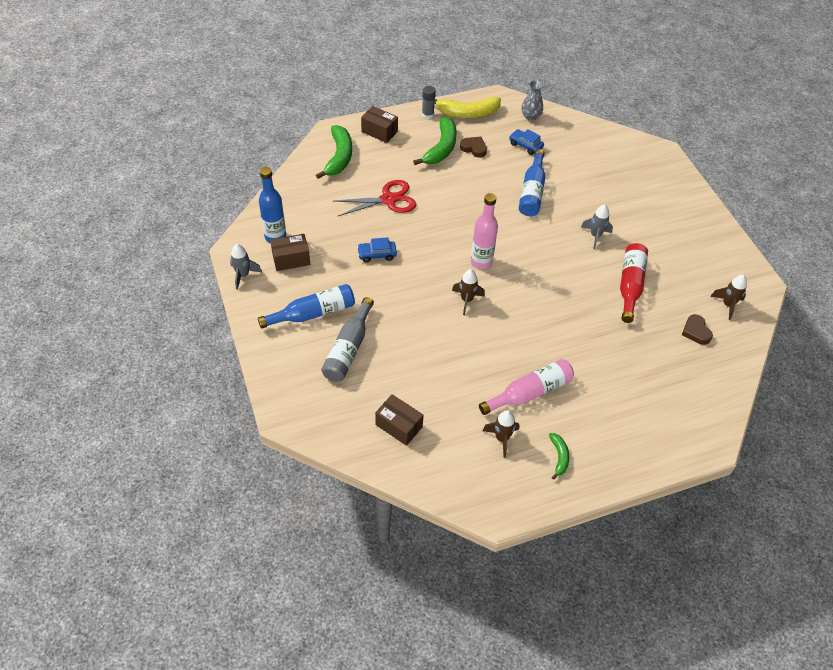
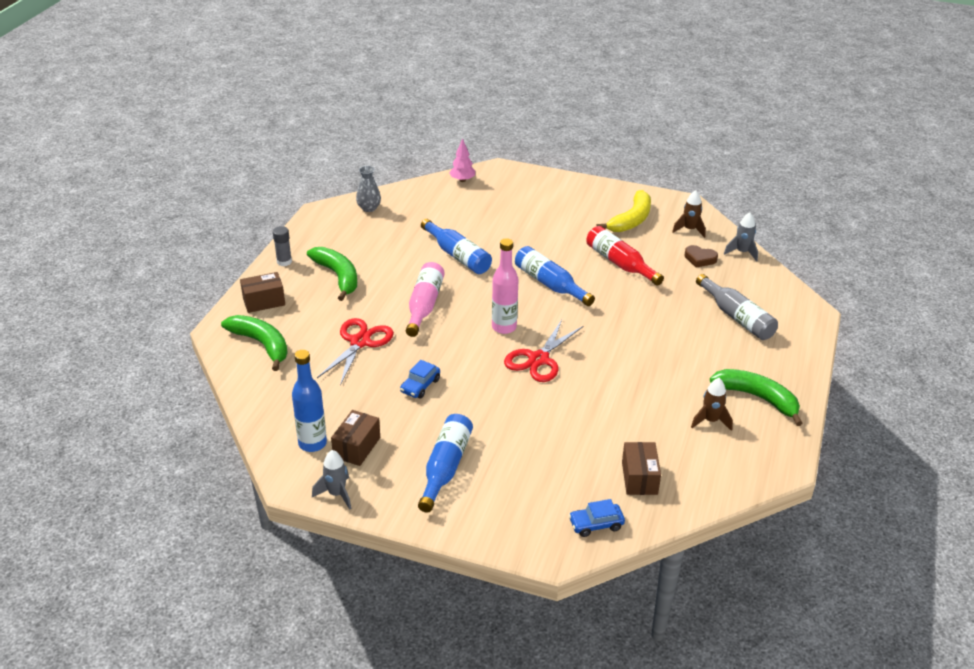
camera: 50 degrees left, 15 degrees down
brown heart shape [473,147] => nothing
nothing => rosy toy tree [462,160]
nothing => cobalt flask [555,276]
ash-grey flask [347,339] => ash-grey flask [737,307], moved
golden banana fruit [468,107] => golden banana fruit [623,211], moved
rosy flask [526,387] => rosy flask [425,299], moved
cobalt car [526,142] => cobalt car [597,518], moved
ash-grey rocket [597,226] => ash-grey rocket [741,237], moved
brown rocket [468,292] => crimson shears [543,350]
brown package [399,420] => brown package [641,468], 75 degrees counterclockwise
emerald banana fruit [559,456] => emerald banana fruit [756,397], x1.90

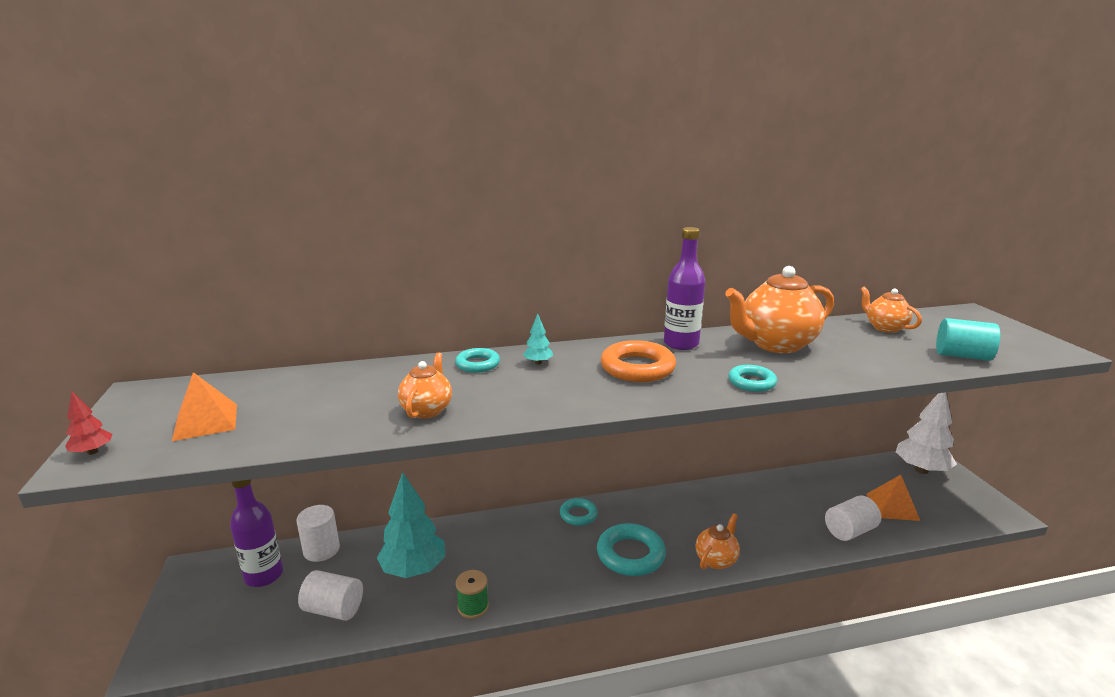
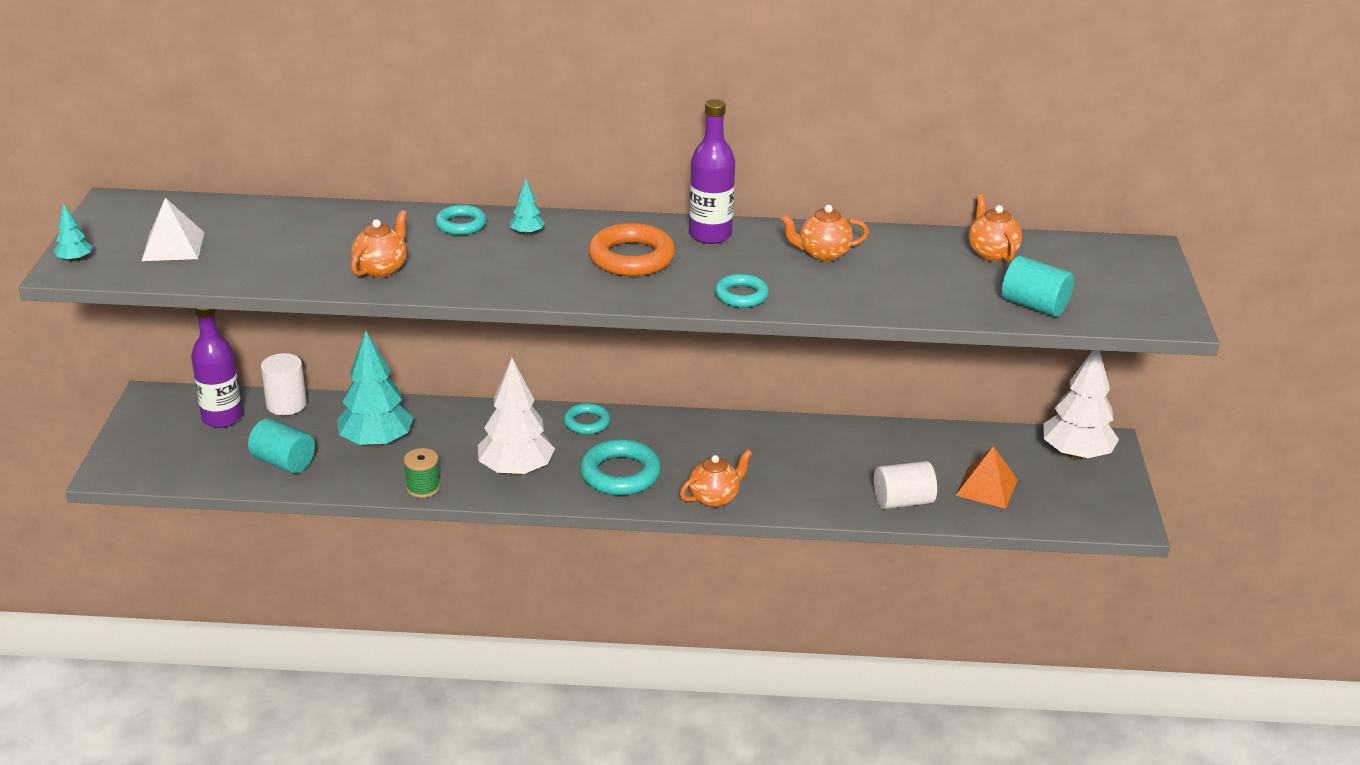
camera: 15 degrees right, 10 degrees up
nothing => white toy tree [516,417]
crimson toy tree [88,423] => turquoise toy tree [73,233]
bright orange pyramid [204,406] => white pyramid [173,229]
white cylinder [330,595] => turquoise cylinder [281,446]
bright orange tea pot [779,309] => bright orange tea pot [825,233], x0.55

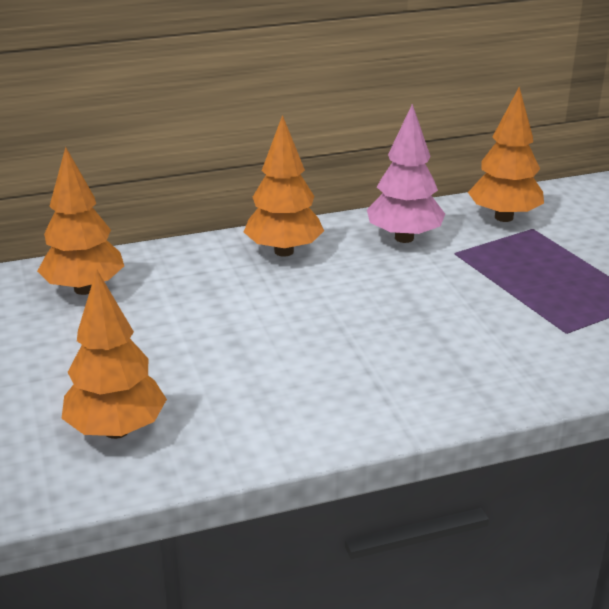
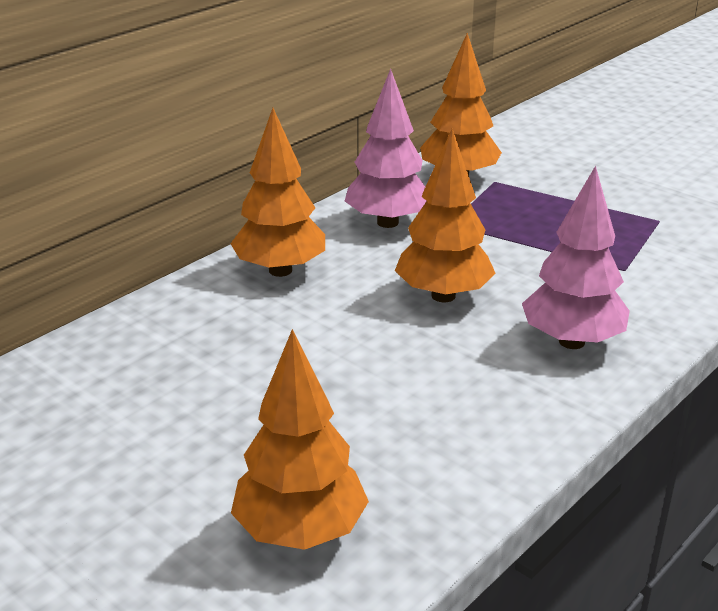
camera: 30 degrees left, 0 degrees up
nothing => rosy toy tree [576,257]
bright orange toy tree [80,221] => bright orange toy tree [445,215], moved

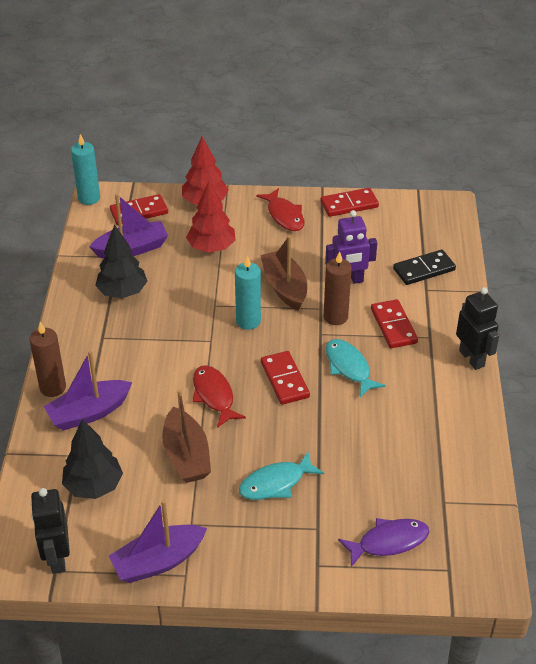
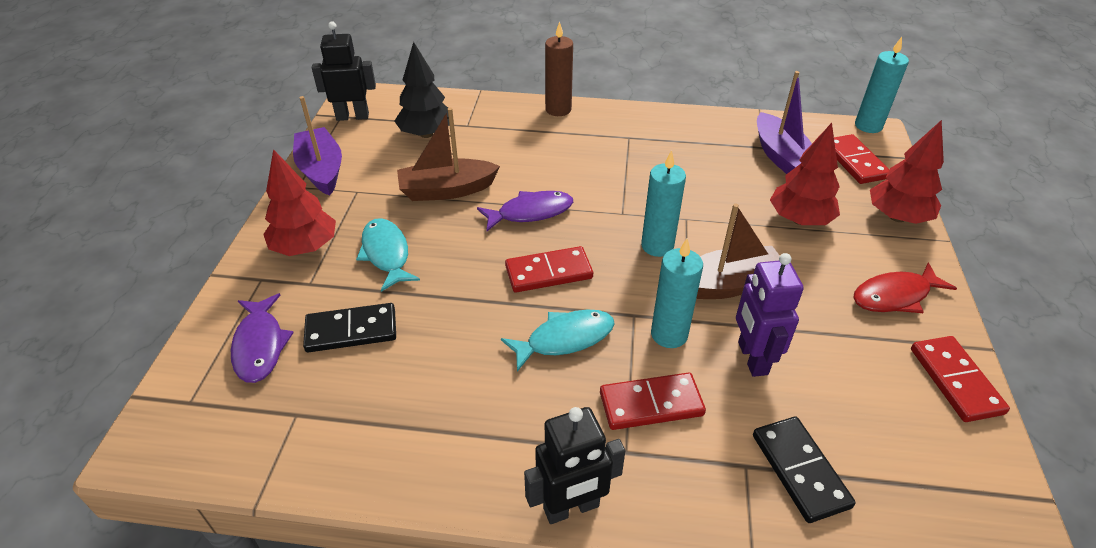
camera: 95 degrees right, 0 degrees up
purple sailboat [87,391] => nothing
black toy tree [121,261] => nothing
nothing => crimson toy tree [299,202]
nothing => black domino tile [349,327]
crimson fish figure [219,396] => purple fish figure [525,211]
brown pillar candle [338,288] => turquoise pillar candle [677,293]

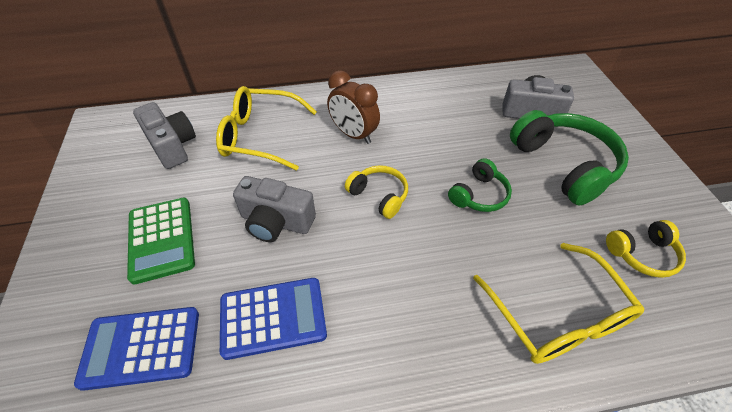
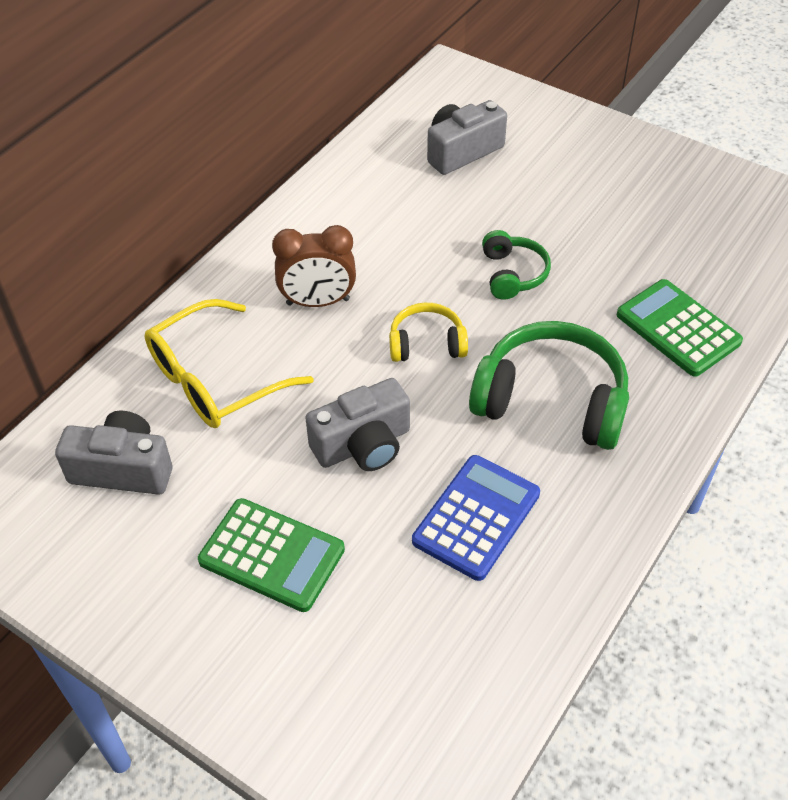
camera: 45 degrees left, 0 degrees up
cobalt adding machine [136,349] => nothing
golden headset [646,249] => nothing
emerald headset [569,158] => emerald headset [549,385], moved
golden eyeglasses [558,303] => emerald adding machine [680,328]

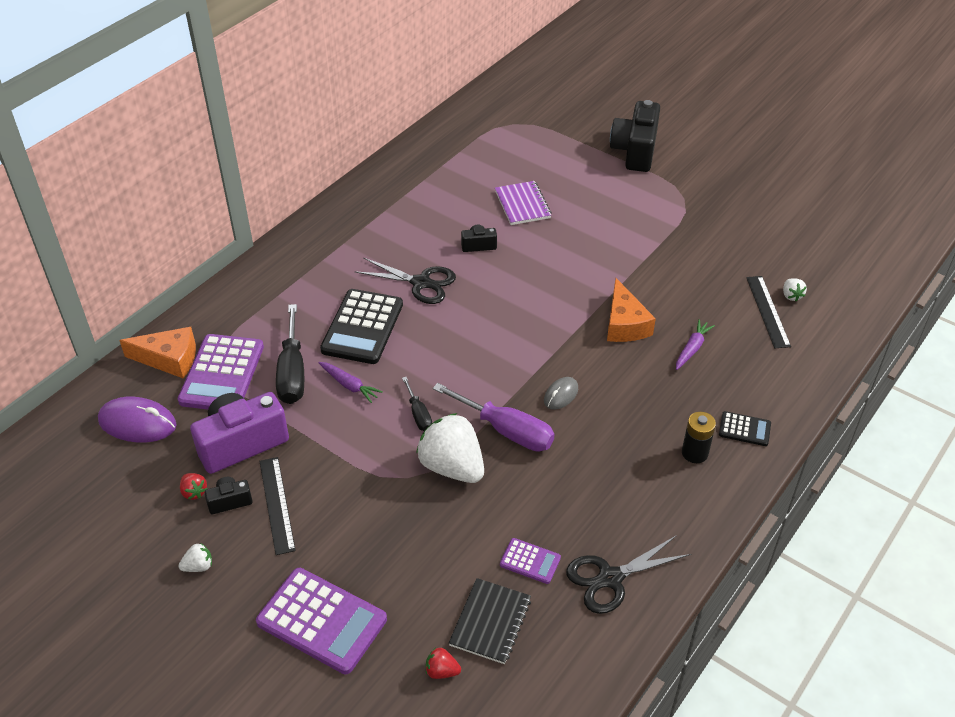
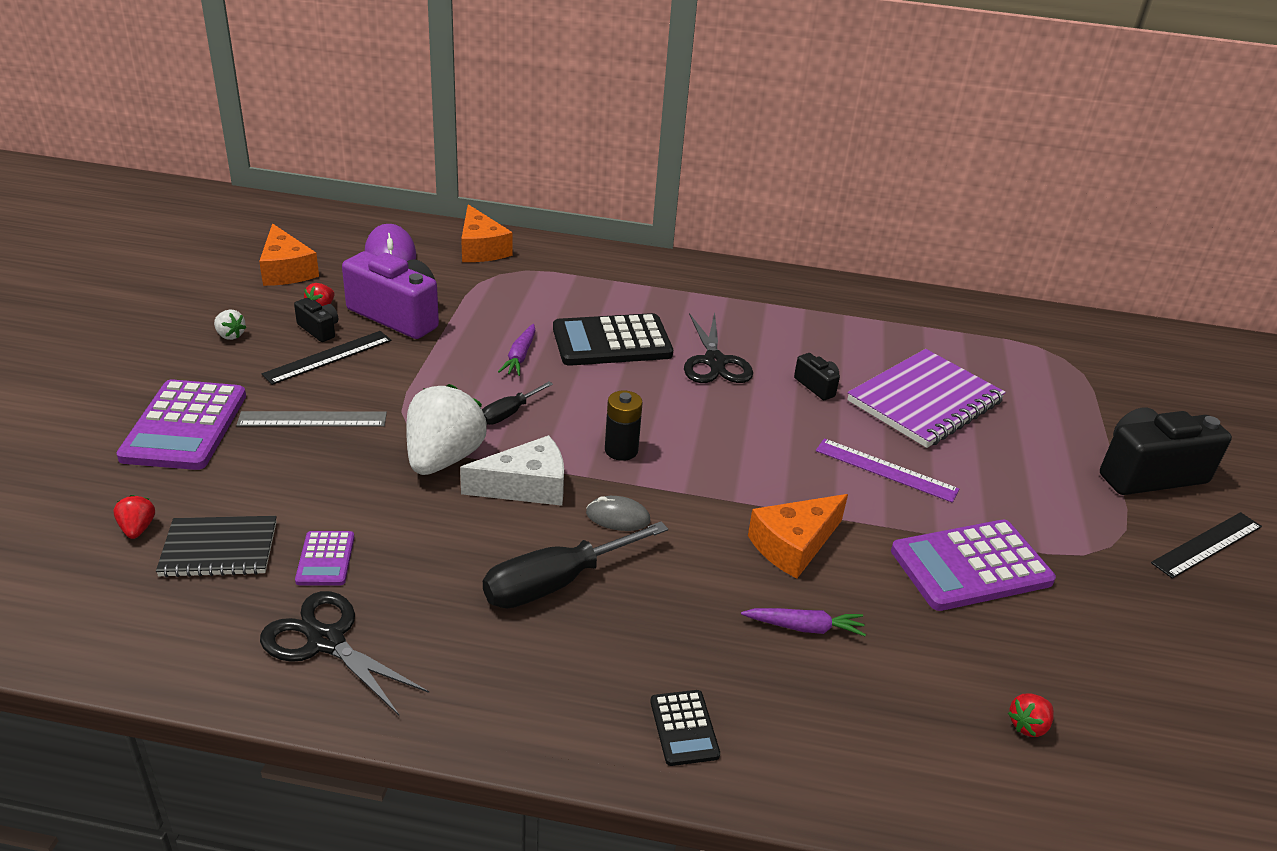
camera: 60 degrees right, 10 degrees down
nothing => ash-grey straightedge [311,419]
nothing => bright orange piece of cheese [289,254]
nothing => purple straightedge [887,470]
purple adding machine [221,372] => purple adding machine [973,565], moved
black flat screwdriver [290,354] => black flat screwdriver [575,565], moved
black AA battery [699,437] => black AA battery [624,426], moved
black straightedge [768,312] => black straightedge [1206,545], moved
purple flat screwdriver [493,417] => white piece of cheese [512,470]
white strawberry [795,289] => crimson strawberry [1031,715]
purple notebook [523,203] => purple notebook [926,398], x1.63

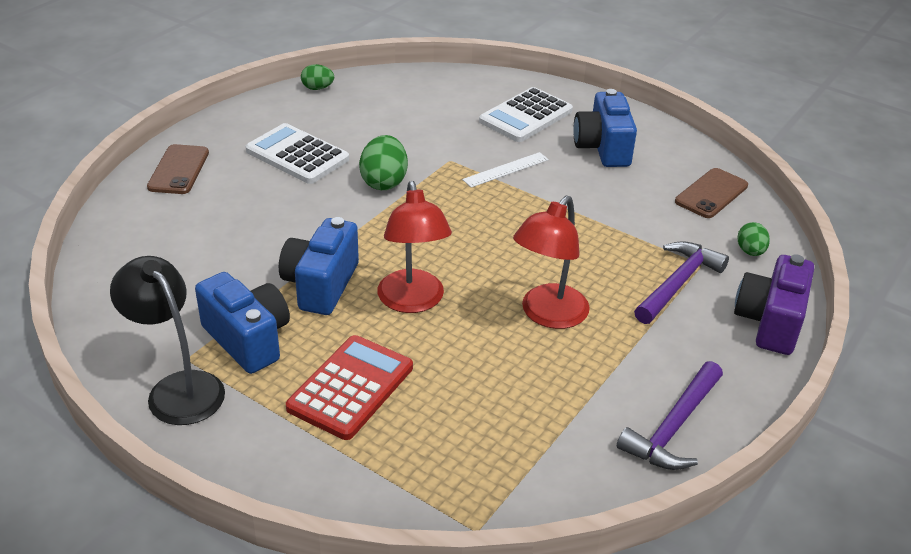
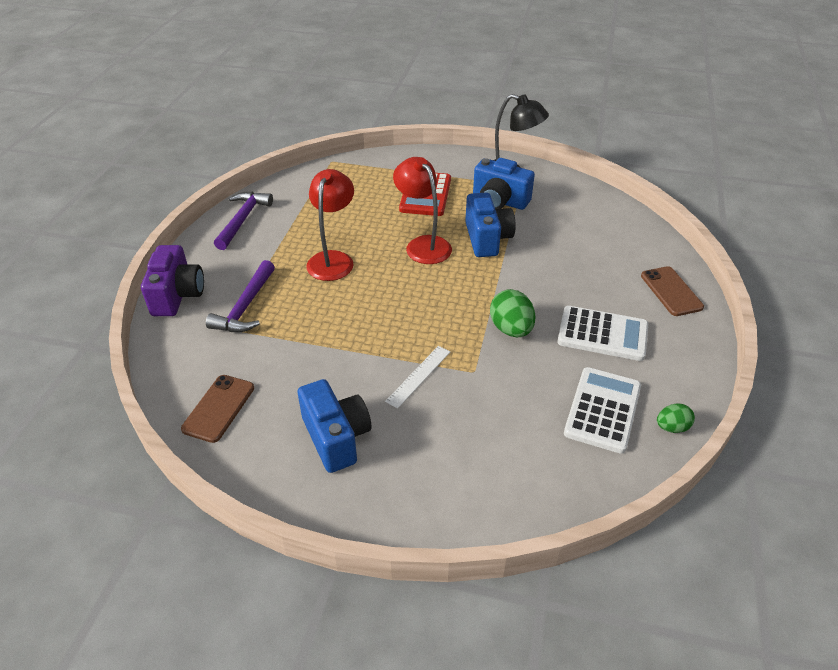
camera: 160 degrees right, 5 degrees up
emerald toy egg [753,239] => nothing
white adding machine [526,114] => white adding machine [602,410], moved

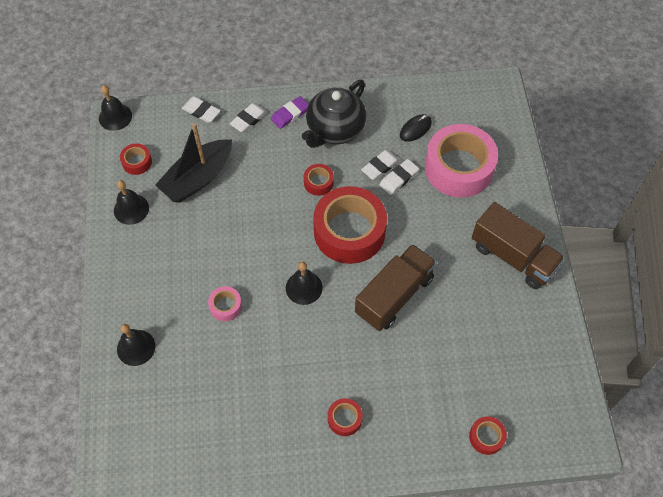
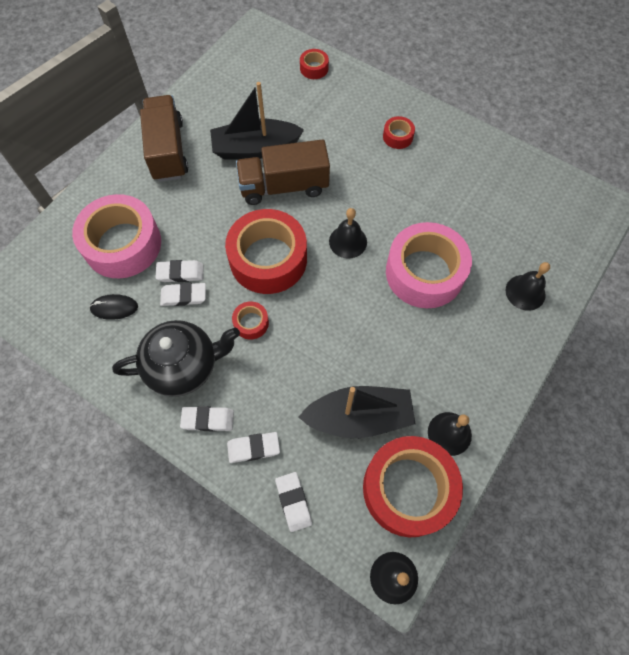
camera: 140 degrees left, 5 degrees up
nothing => black sailboat [257,121]
purple eraser [290,112] => white eraser [207,418]
crimson sticky tape [136,159] => crimson sticky tape [413,486], x2.32
rosy sticky tape [225,303] => rosy sticky tape [429,265], x2.32

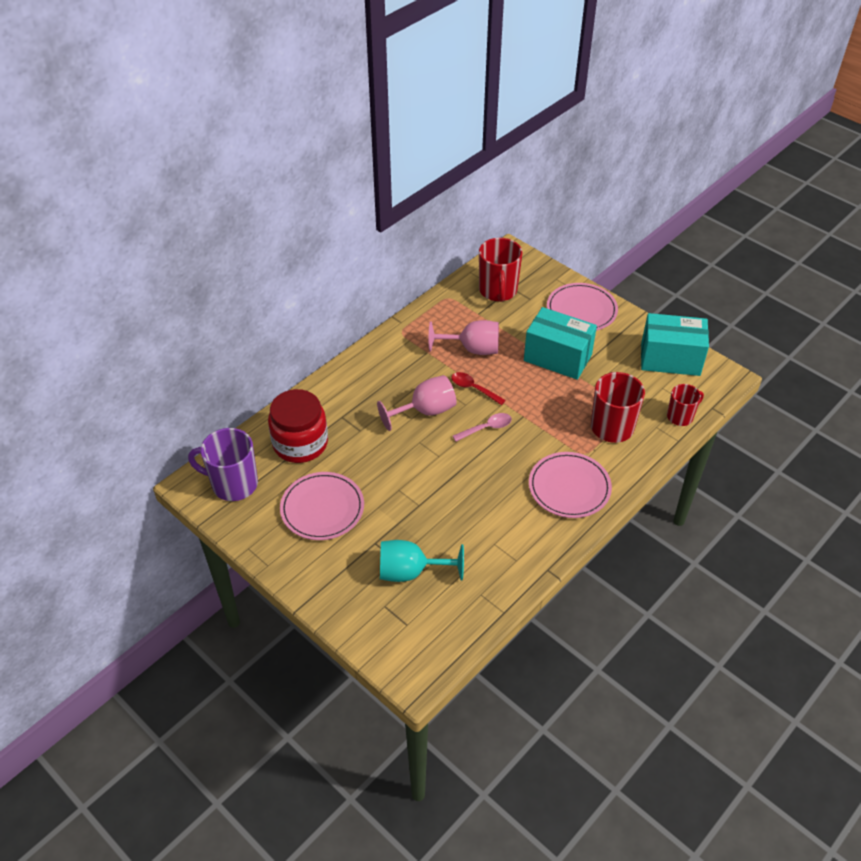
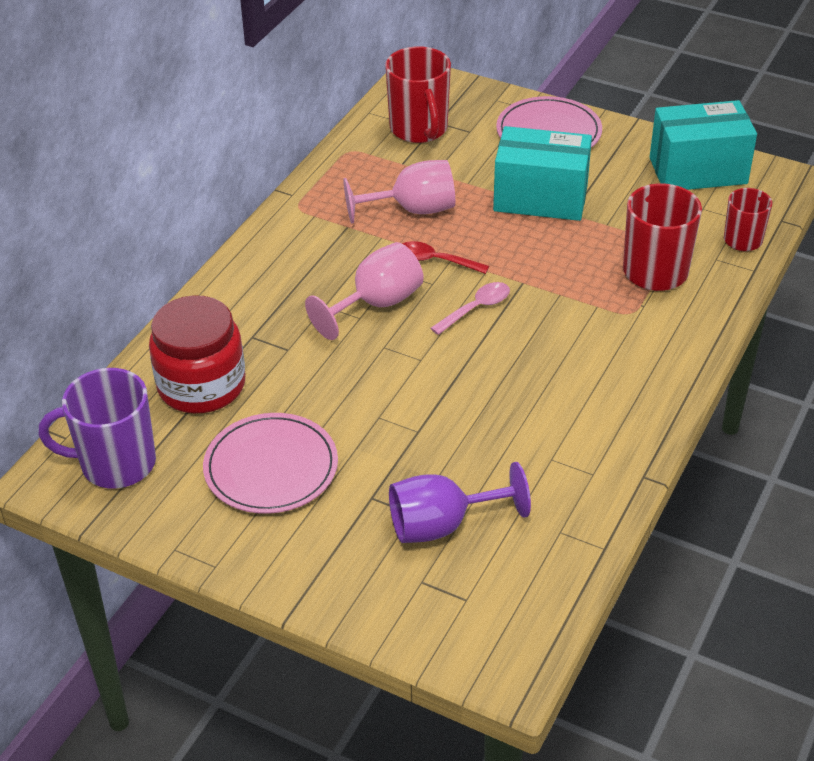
camera: 15 degrees left, 5 degrees down
rosy flat dish [570,485] => nothing
turquoise chalice [422,561] => purple chalice [460,502]

